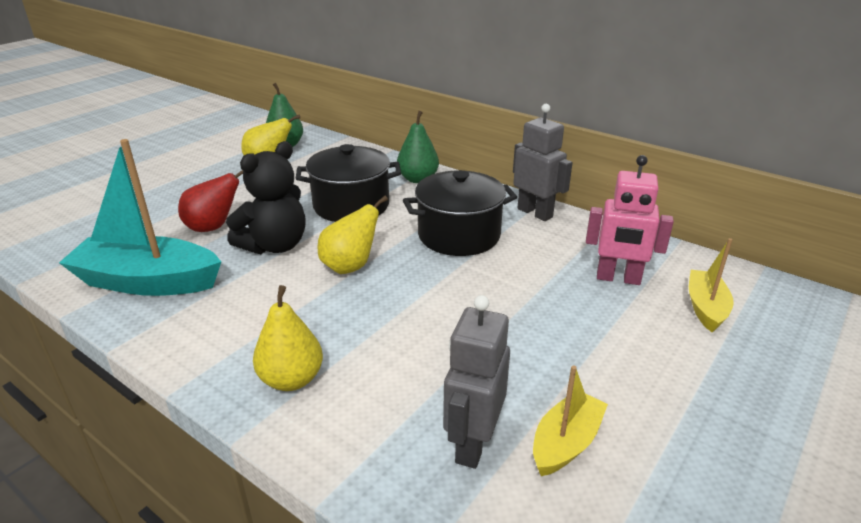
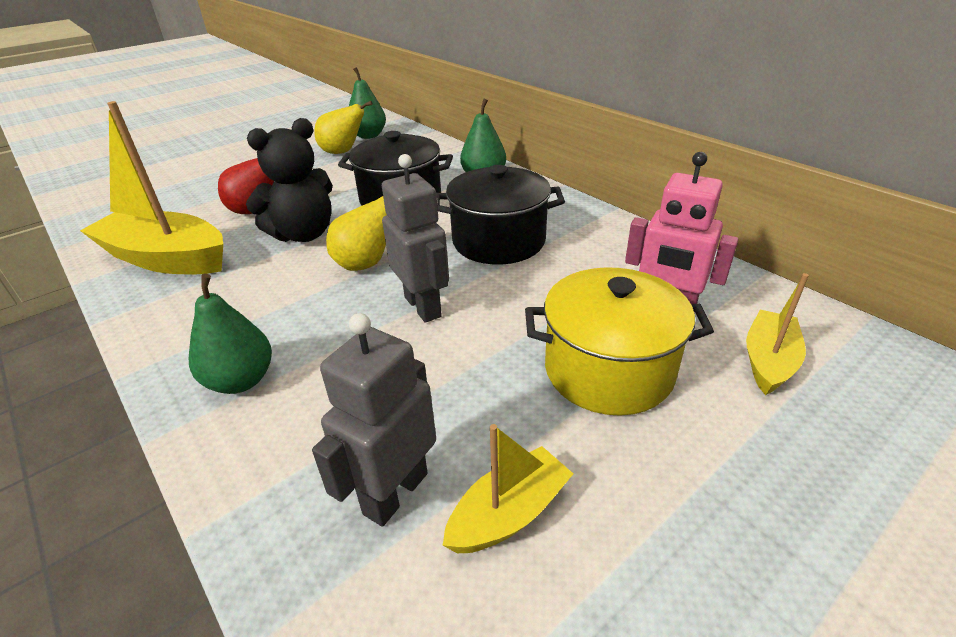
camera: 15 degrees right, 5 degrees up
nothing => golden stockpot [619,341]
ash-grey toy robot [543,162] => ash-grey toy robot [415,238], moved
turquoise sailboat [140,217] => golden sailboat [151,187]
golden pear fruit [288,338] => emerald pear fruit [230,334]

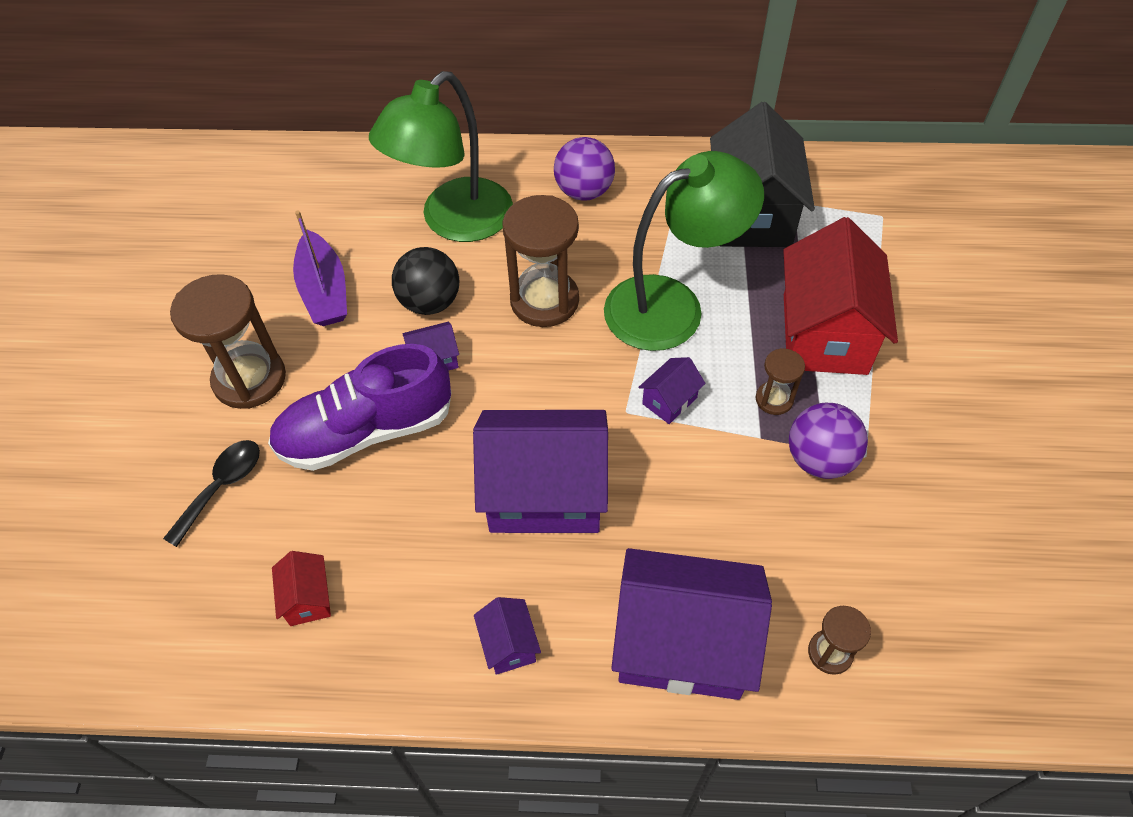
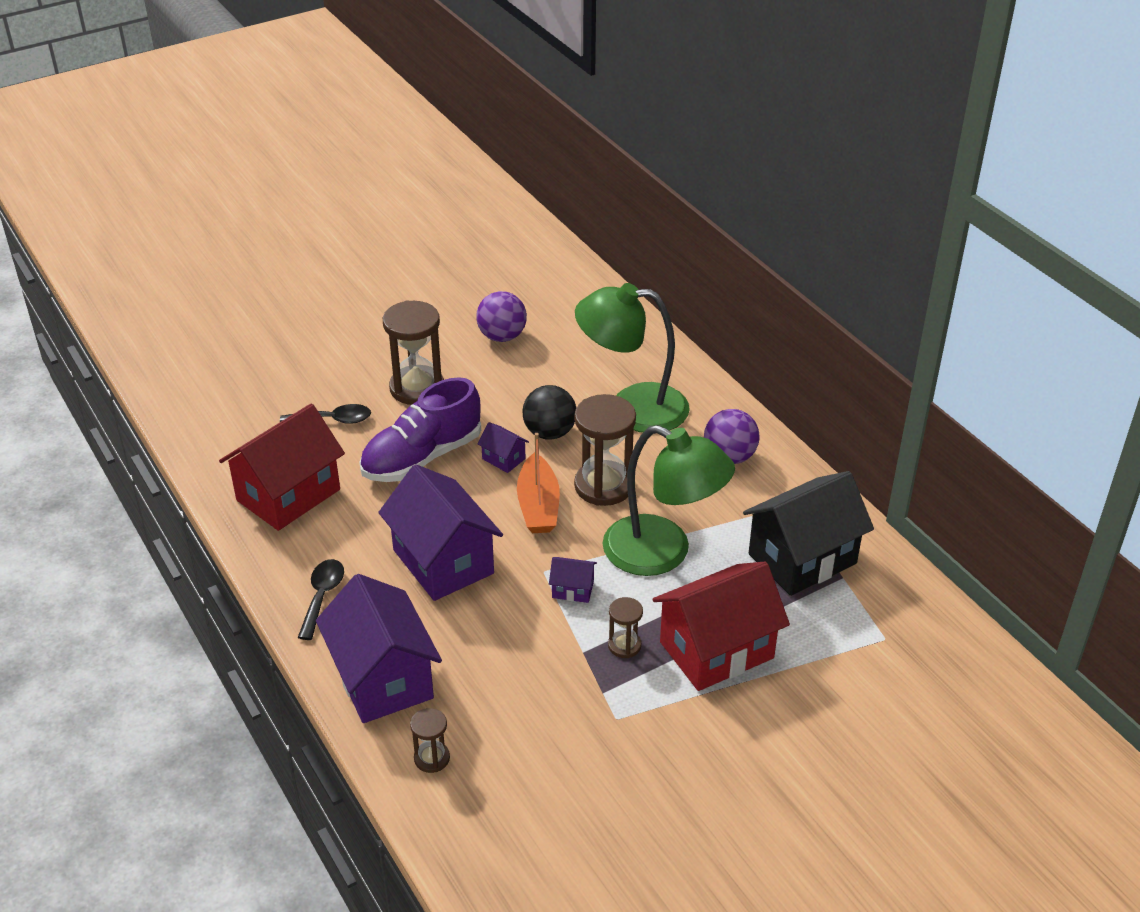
camera: 55 degrees right, 15 degrees down
purple sailboat [320,268] => nothing
nothing => bright orange sailboat [538,483]
purple play ball [828,441] => purple play ball [501,316], moved
purple house [507,636] => black spoon [321,599]
purple lace-up shoe [360,407] => purple lace-up shoe [420,429], 75 degrees counterclockwise
crimson house [301,588] => crimson house [282,467], x2.32

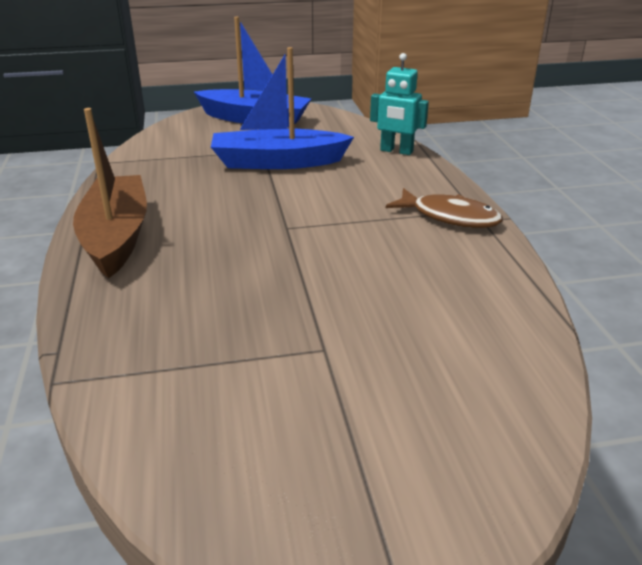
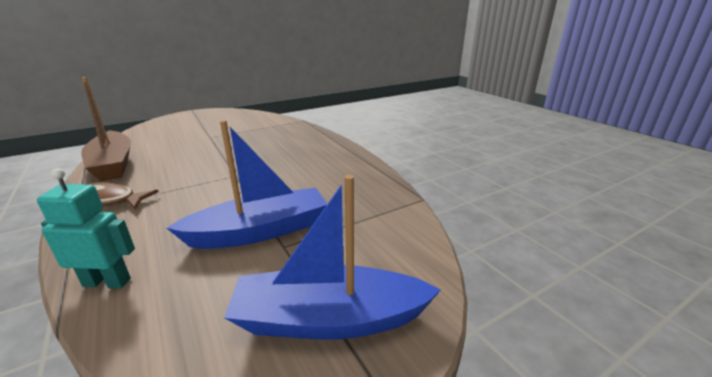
camera: 160 degrees right, 5 degrees down
brown sailboat [110,193] => brown sailboat [106,129], moved

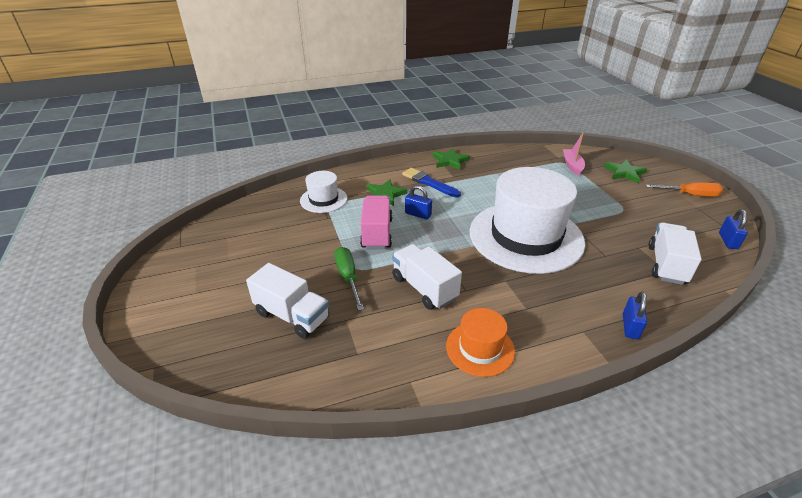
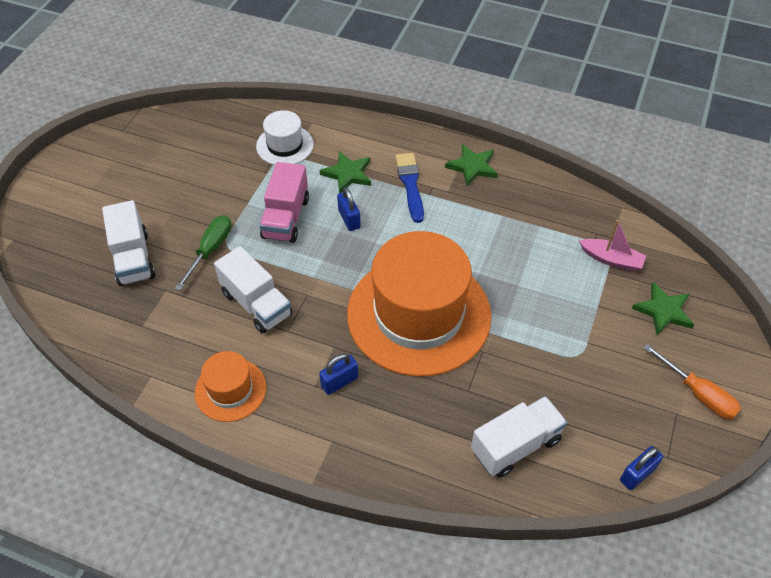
camera: 40 degrees right, 15 degrees up
cobalt small lock [635,315] => cobalt small lock [338,374], moved
white top hat [527,220] => bright orange top hat [419,304]
rosy toy truck [376,222] => rosy toy truck [284,202], 150 degrees clockwise
white toy truck [427,277] => white toy truck [253,290], 135 degrees clockwise
rosy sailboat [574,154] => rosy sailboat [612,245], 75 degrees clockwise

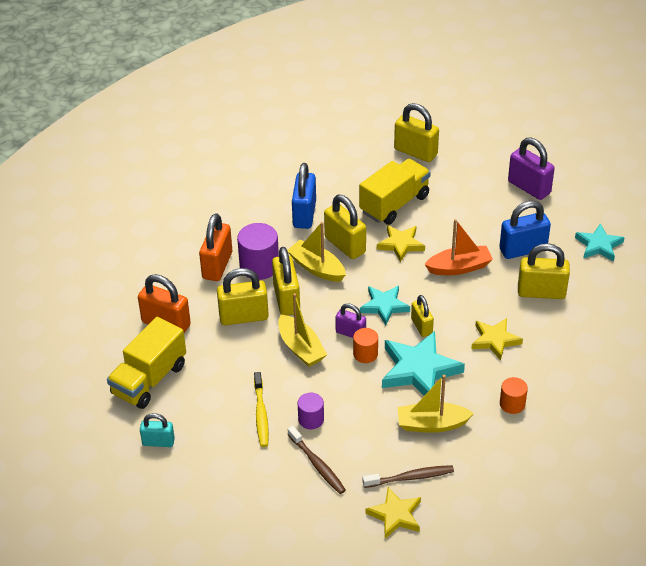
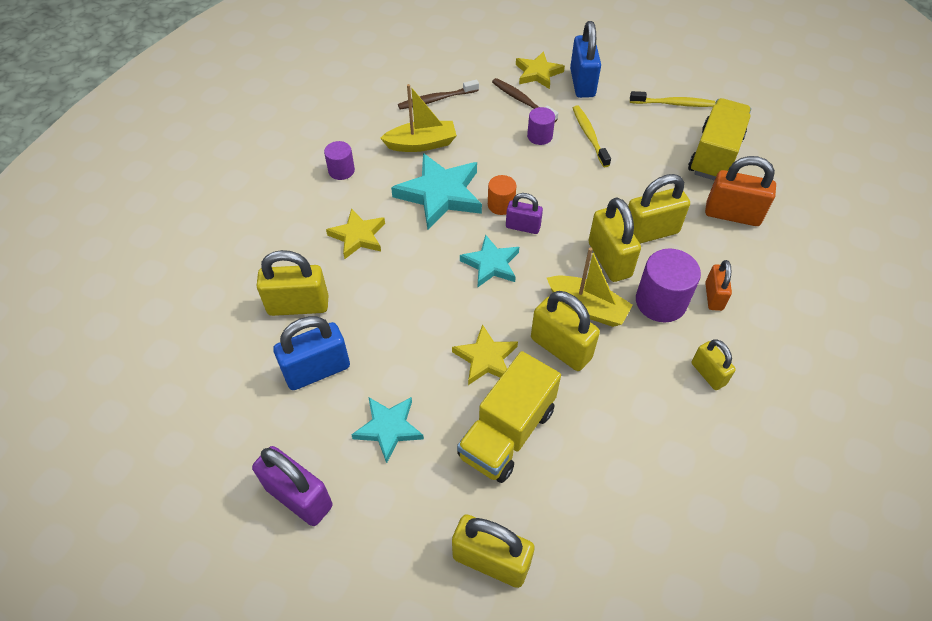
camera: 170 degrees right, 10 degrees up
golden sailboat [302,330] => nothing
bright orange sailboat [458,247] => nothing
cobalt small lock [304,196] => cobalt small lock [585,59], moved
golden five-pointed star [393,513] => golden five-pointed star [540,70], moved
golden small lock [422,316] => golden small lock [714,364], moved
turquoise five-pointed star [600,242] => turquoise five-pointed star [387,430], moved
turquoise small lock [157,430] => golden dental brush [672,99]
bright orange cylinder [514,395] => purple cylinder [339,160]
bright orange small lock [215,247] => bright orange small lock [718,285], x0.61

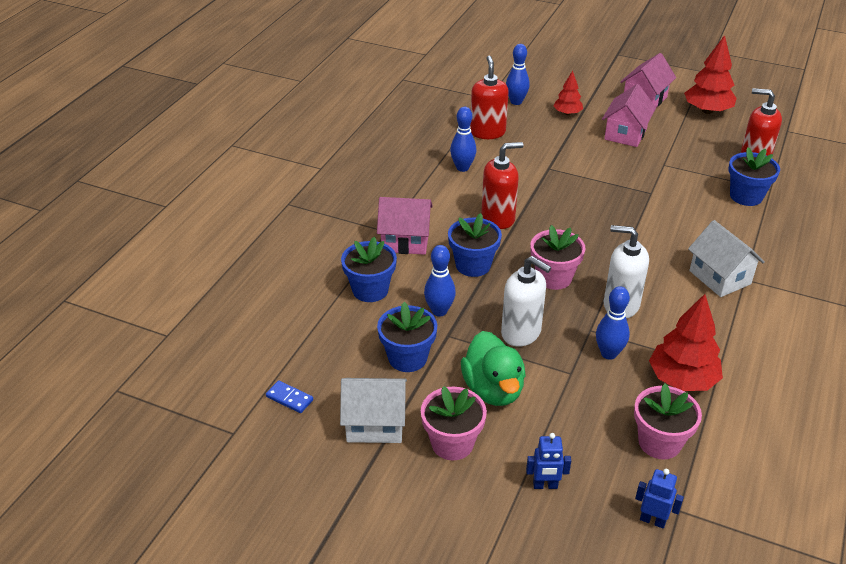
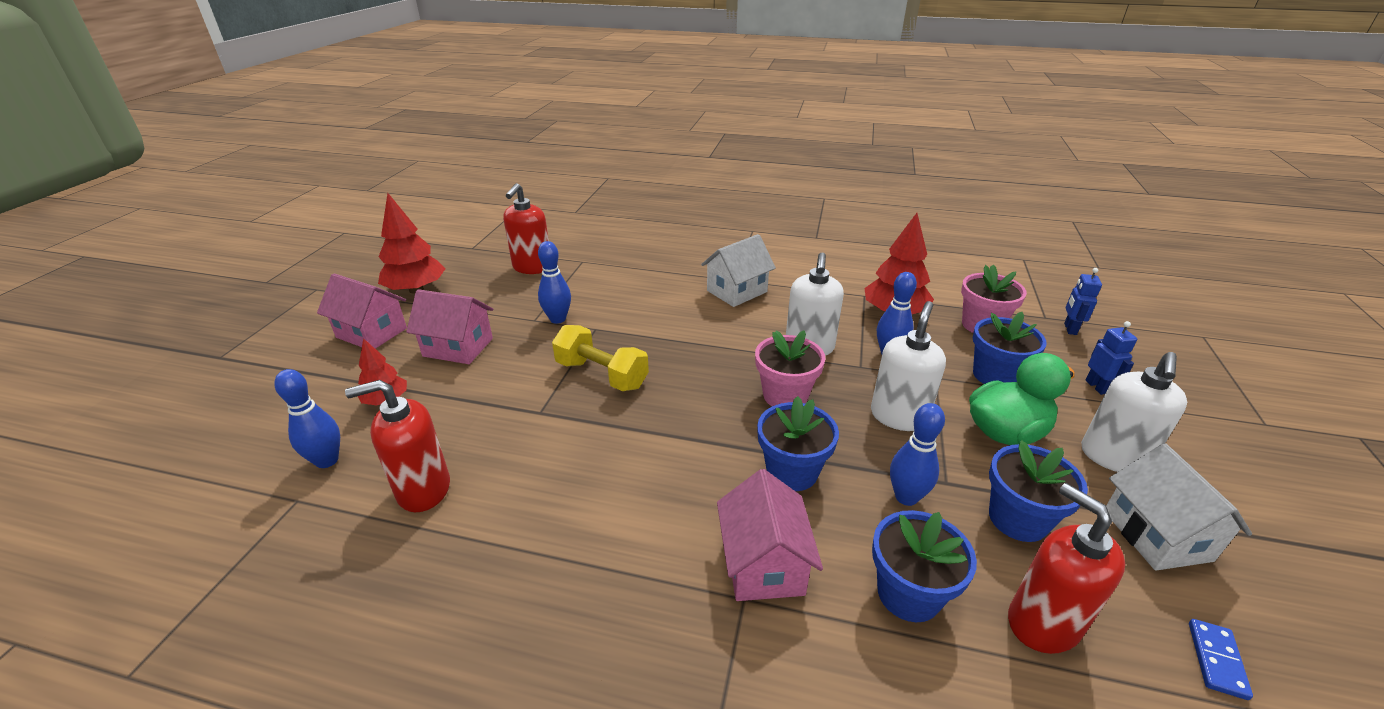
camera: 100 degrees left, 5 degrees down
nothing => golden hand weight [600,358]
cobalt skittle [463,139] => cobalt skittle [554,282], moved
crimson soap dispenser [502,185] => crimson soap dispenser [1066,568], moved
cobalt potted plant [754,176] => cobalt potted plant [1010,348], moved
rosy potted plant [454,423] => white soap dispenser [1134,412]

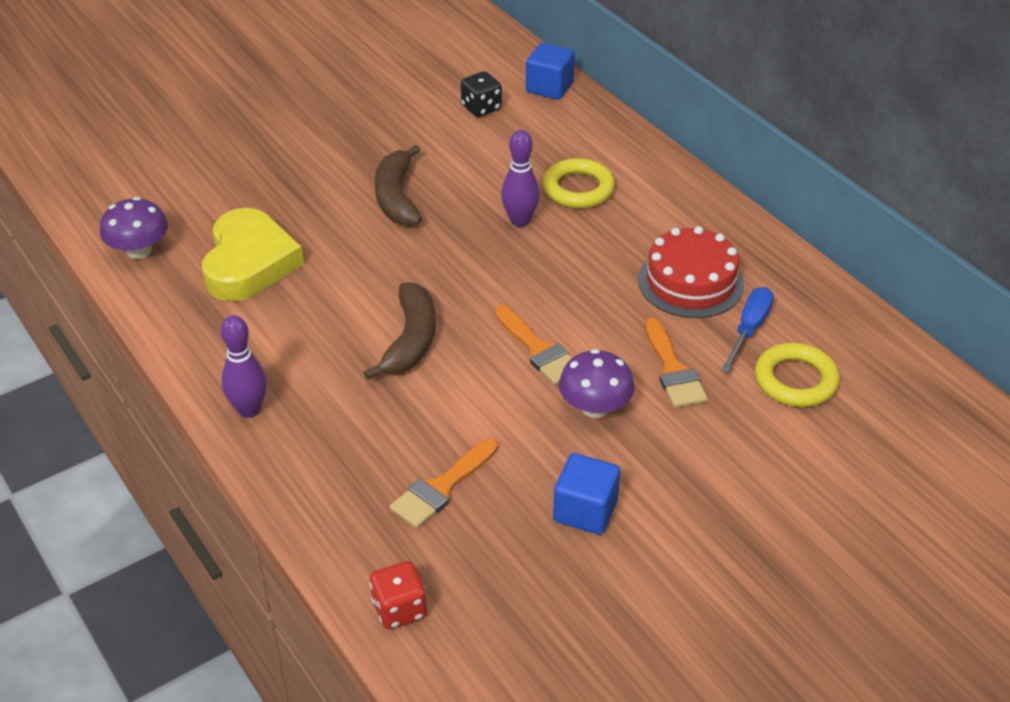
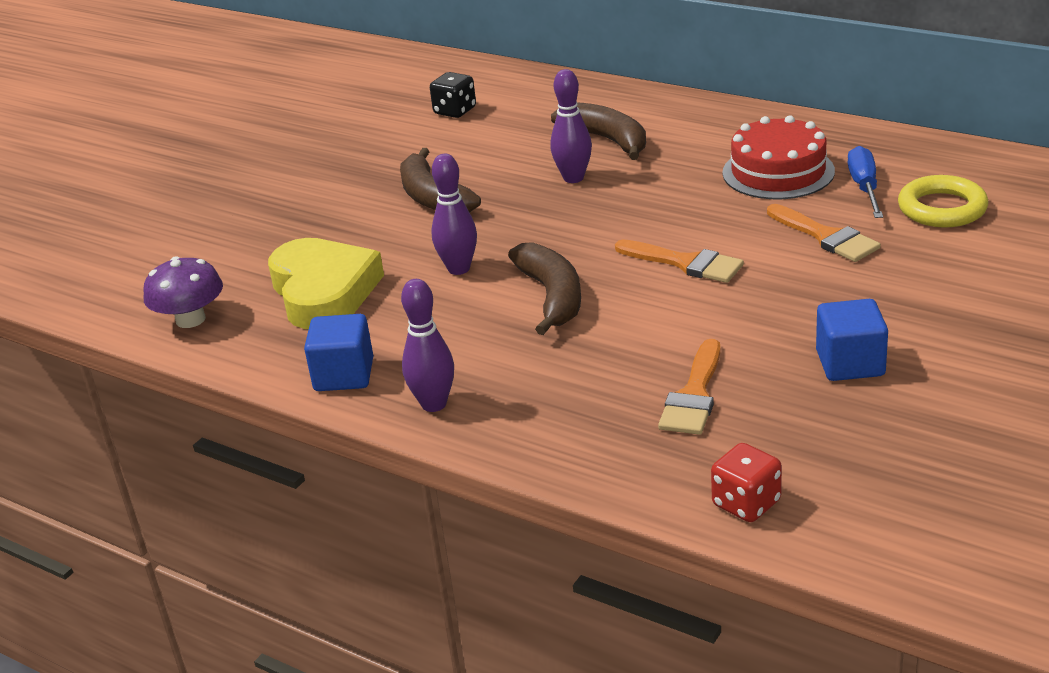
camera: 20 degrees left, 10 degrees down
purple mushroom [597,383] => nothing
nothing => purple skittle [454,214]
cobalt cube [550,71] => cobalt cube [338,352], moved
golden ring [579,183] => brown banana fruit [598,131]

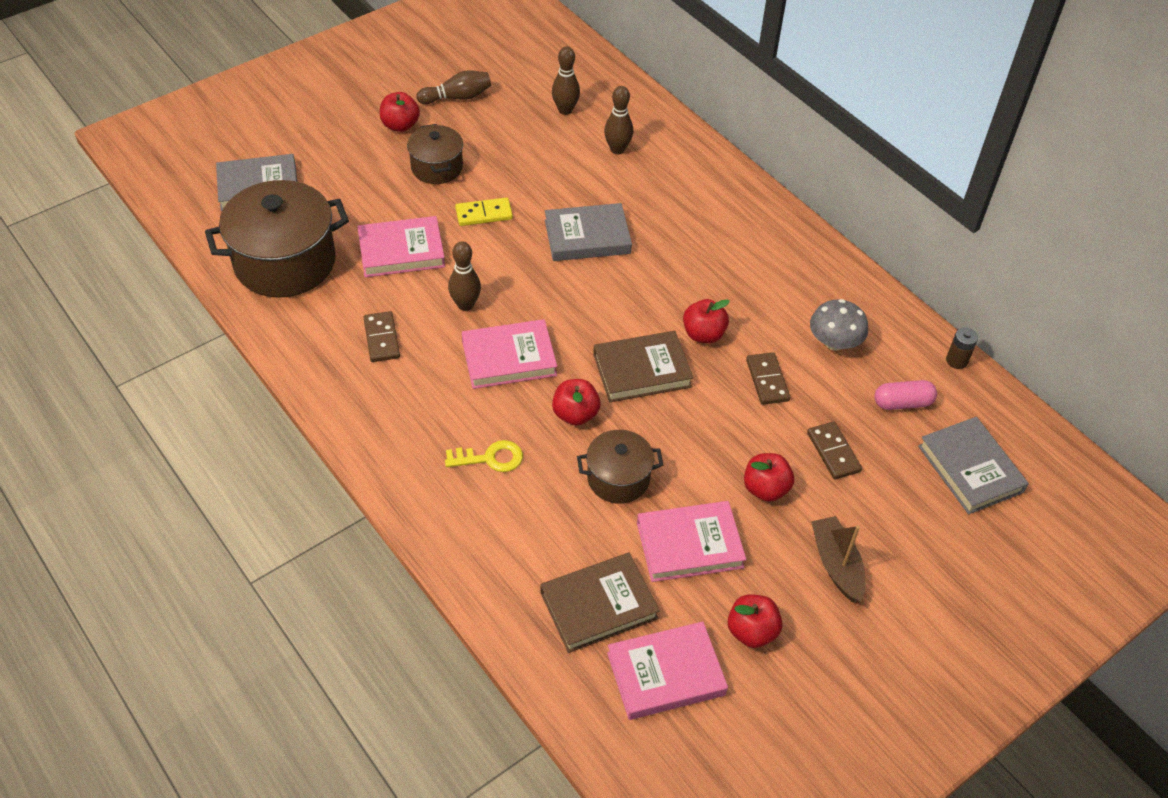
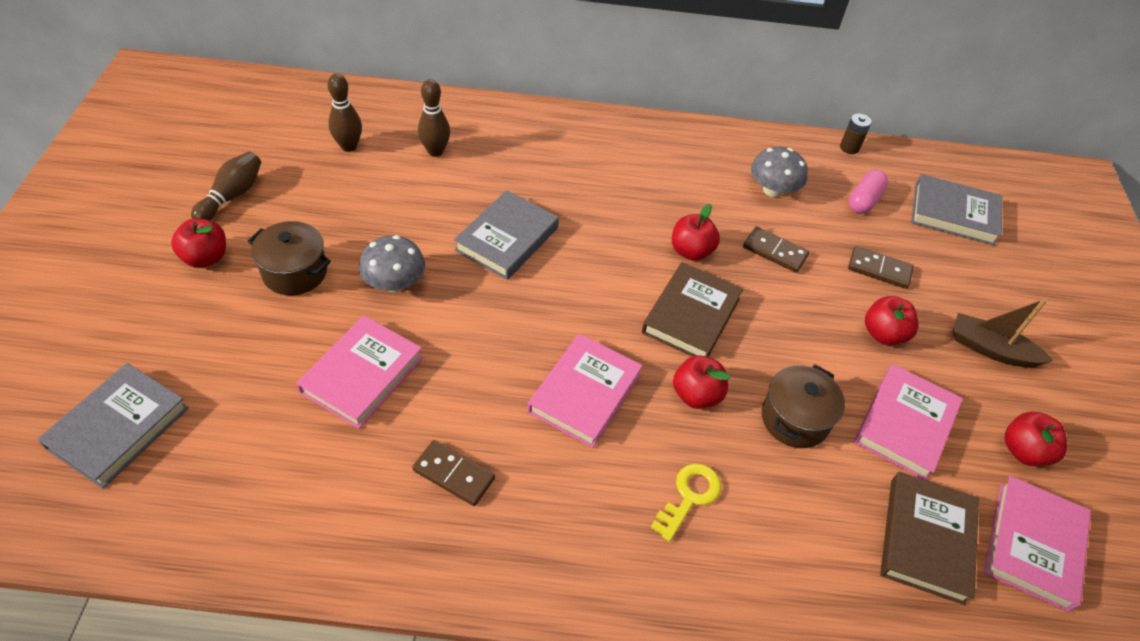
camera: 50 degrees left, 0 degrees up
brown stockpot [277,239] => nothing
brown skittle [464,276] => nothing
golden domino tile [484,212] => ash-grey mushroom [392,263]

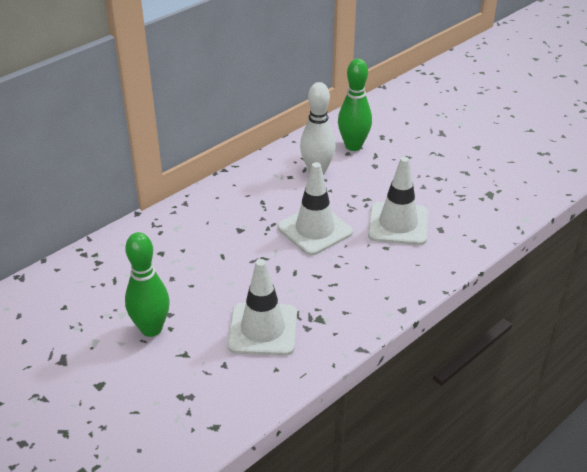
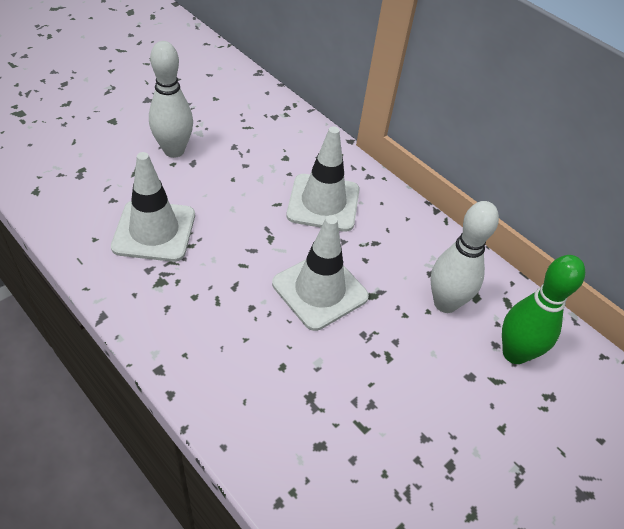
camera: 85 degrees right, 10 degrees up
white traffic cone [398,201] => white traffic cone [323,179], moved
emerald skittle [147,284] => white skittle [171,99]

